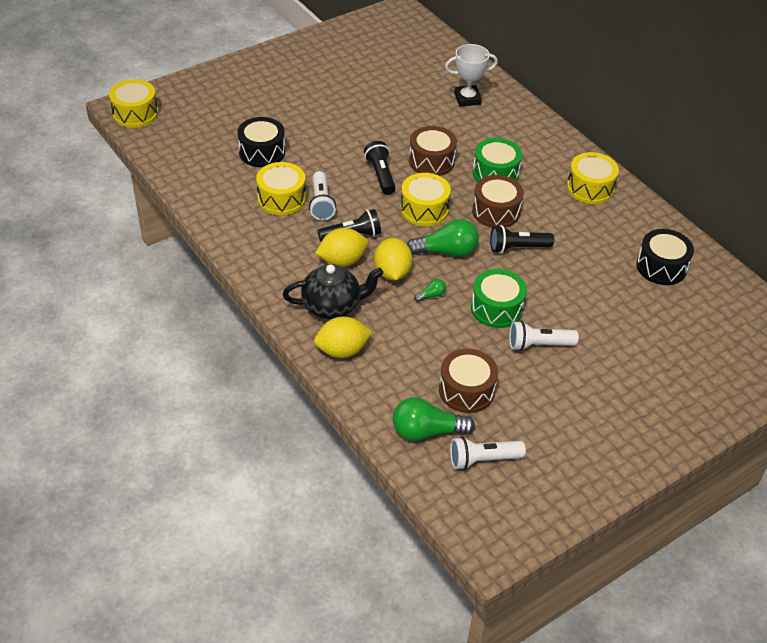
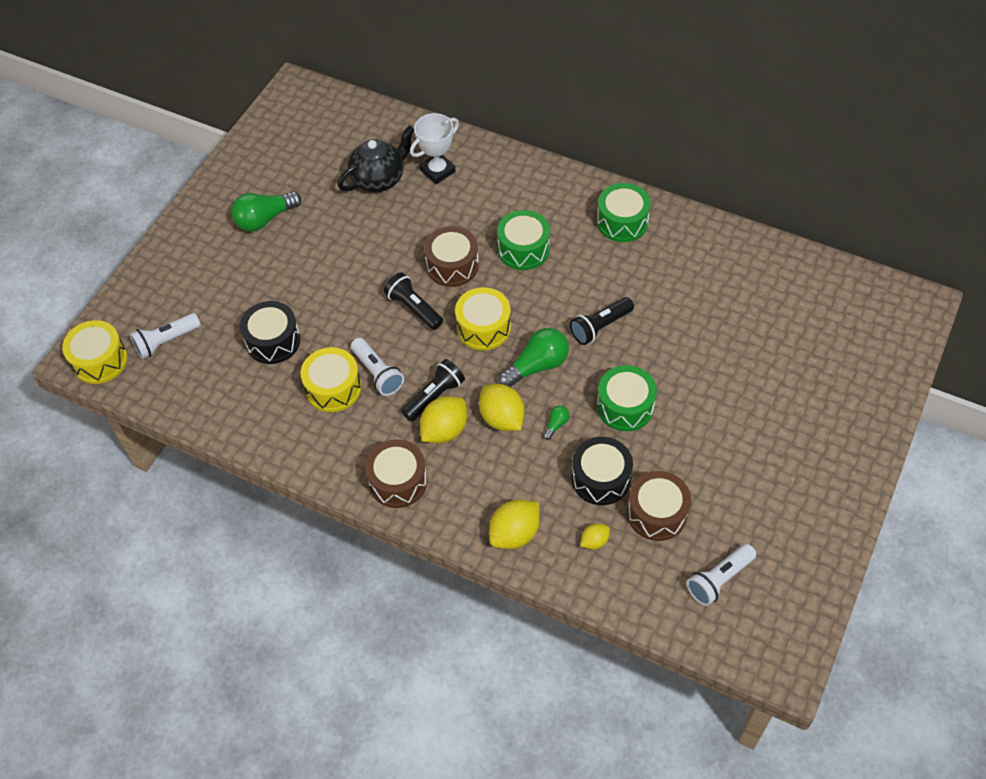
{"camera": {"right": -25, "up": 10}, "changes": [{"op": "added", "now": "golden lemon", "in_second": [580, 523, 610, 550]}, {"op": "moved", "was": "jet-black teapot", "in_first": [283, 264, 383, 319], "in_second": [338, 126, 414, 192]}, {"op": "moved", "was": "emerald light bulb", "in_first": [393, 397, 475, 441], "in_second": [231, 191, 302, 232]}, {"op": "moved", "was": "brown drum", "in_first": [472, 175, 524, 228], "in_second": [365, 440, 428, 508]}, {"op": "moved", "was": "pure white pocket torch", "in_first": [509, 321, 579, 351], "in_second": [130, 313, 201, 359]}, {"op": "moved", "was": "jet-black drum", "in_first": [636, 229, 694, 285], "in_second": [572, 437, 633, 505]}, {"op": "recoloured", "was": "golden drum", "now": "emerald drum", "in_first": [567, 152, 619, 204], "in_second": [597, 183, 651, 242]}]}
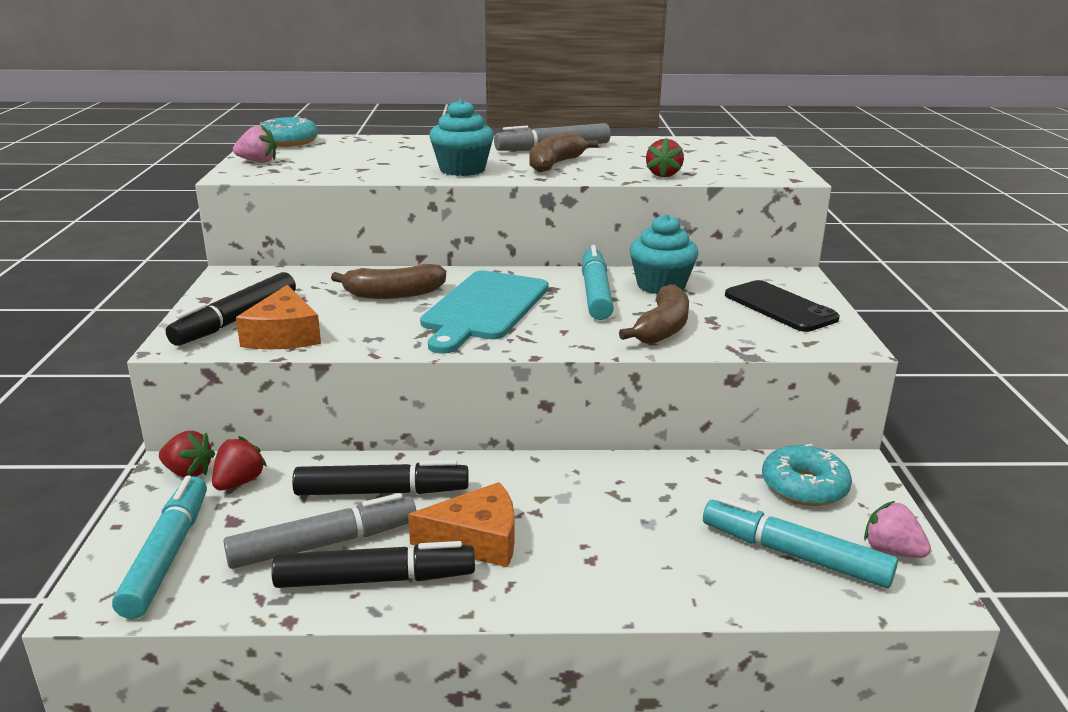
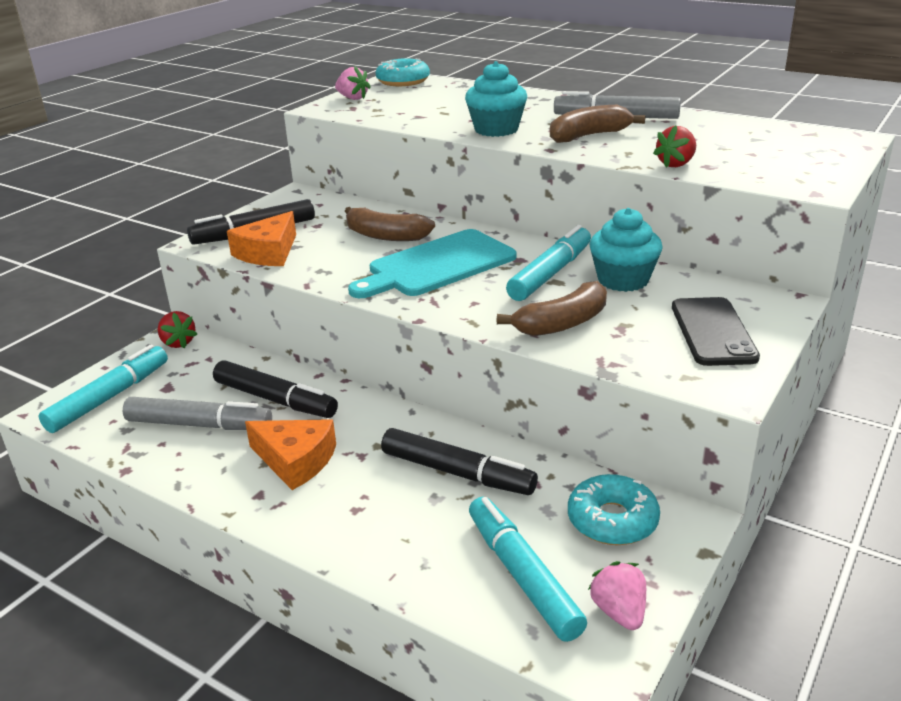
{"camera": {"right": 35, "up": 5}, "changes": [{"op": "removed", "was": "scarlet strawberry", "in_first": [212, 436, 267, 490]}, {"op": "moved", "was": "jet-black felt pen", "in_first": [271, 541, 475, 588], "in_second": [381, 428, 538, 495]}]}
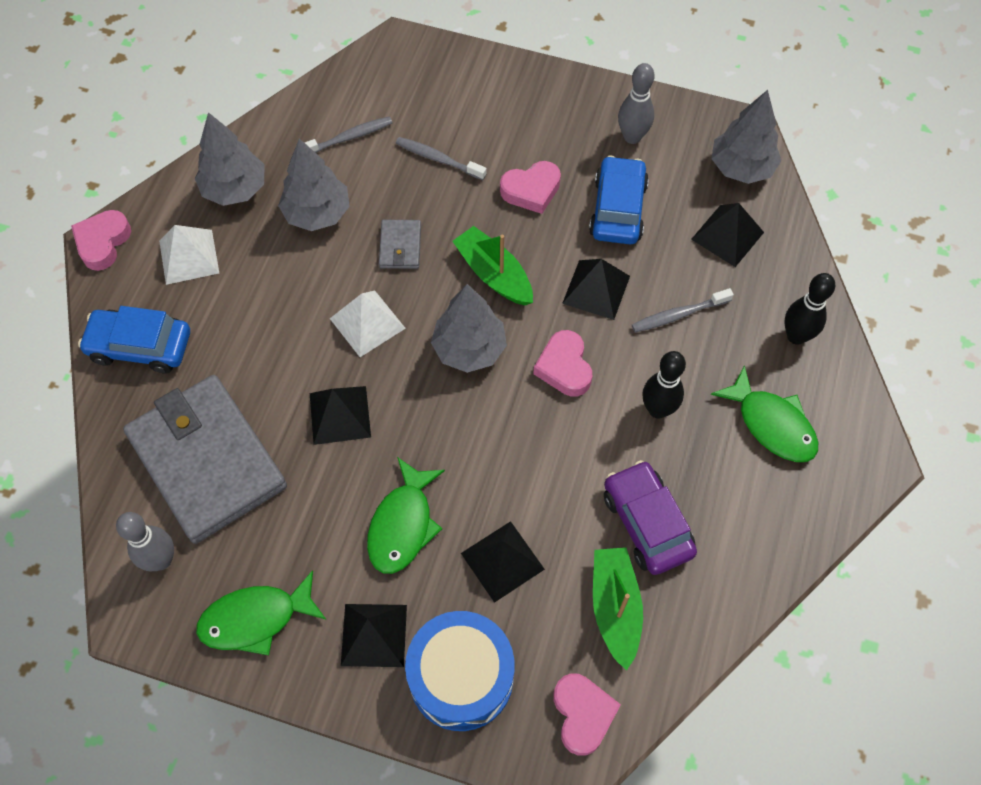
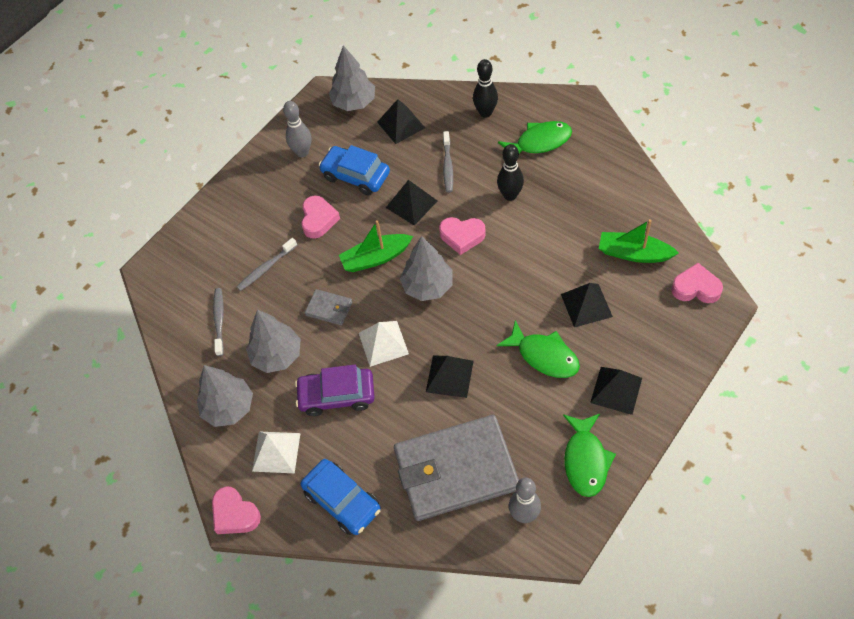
{"camera": {"right": -65, "up": -5}, "changes": [{"op": "removed", "was": "blue drum", "in_first": [405, 611, 515, 731]}, {"op": "moved", "was": "royal purple car", "in_first": [604, 460, 697, 575], "in_second": [295, 365, 375, 416]}, {"op": "turned", "was": "blue car", "in_first": [78, 306, 190, 374], "in_second": [301, 459, 381, 535], "clockwise": -75}]}
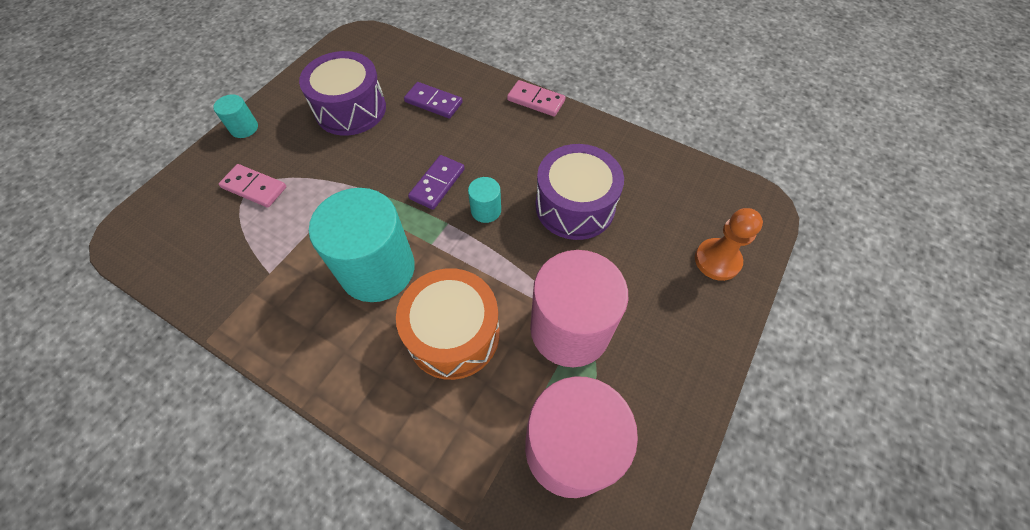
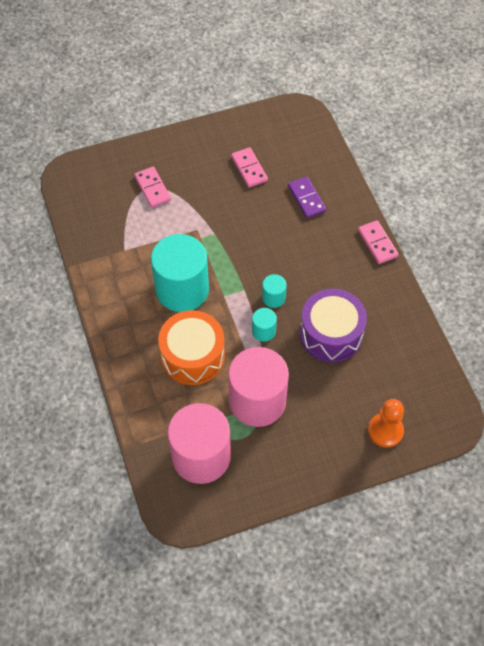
{"camera": {"right": 40, "up": 0}, "changes": [{"op": "removed", "was": "royal purple domino tile", "in_first": [408, 155, 465, 210]}, {"op": "moved", "was": "turquoise solid cylinder", "in_first": [213, 94, 258, 138], "in_second": [252, 308, 277, 342]}, {"op": "replaced", "was": "royal purple drum", "now": "pink domino tile", "in_first": [299, 51, 386, 136], "in_second": [231, 147, 268, 188]}]}
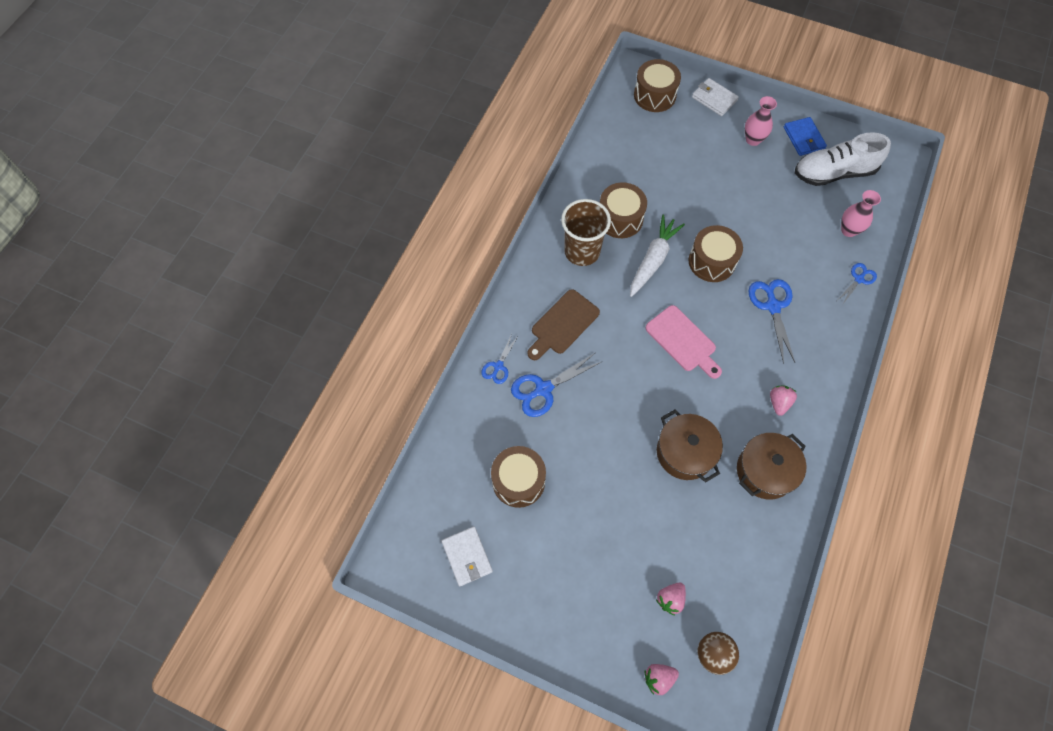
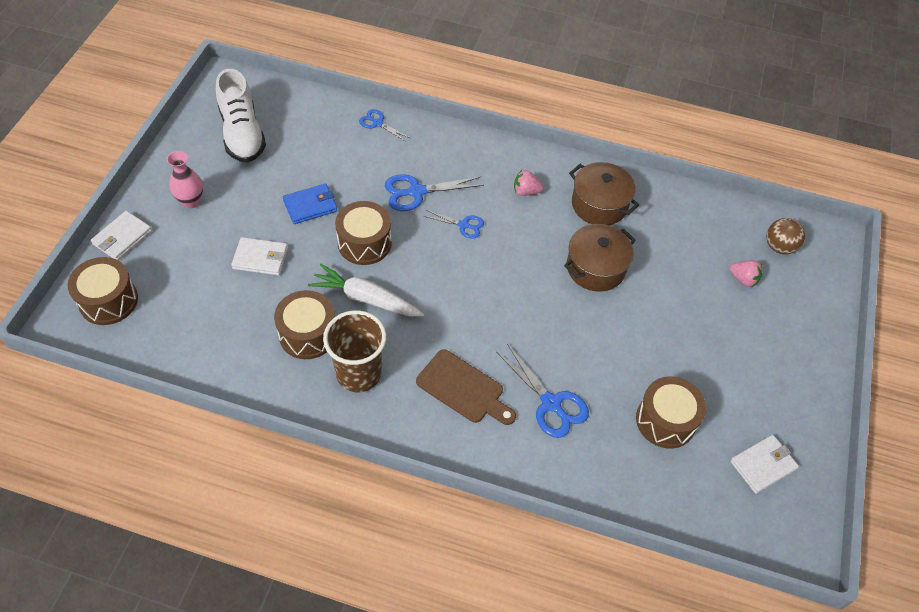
{"camera": {"right": -100, "up": -10}, "changes": [{"op": "removed", "was": "pink cutting board", "in_first": [645, 305, 722, 379]}, {"op": "removed", "was": "pink strawberry", "in_first": [645, 664, 679, 695]}, {"op": "removed", "was": "pink tall vase", "in_first": [841, 190, 881, 237]}, {"op": "added", "now": "pure white billfold", "in_second": [231, 237, 288, 275]}, {"op": "moved", "was": "blue pair of scissors", "in_first": [481, 334, 519, 384], "in_second": [424, 210, 484, 239]}, {"op": "moved", "was": "blue billfold", "in_first": [784, 117, 827, 156], "in_second": [283, 183, 338, 224]}]}
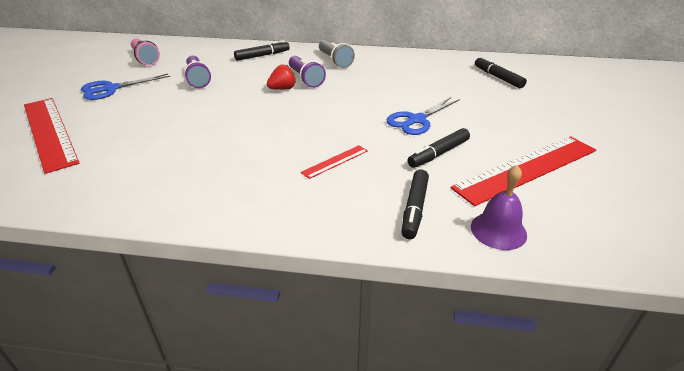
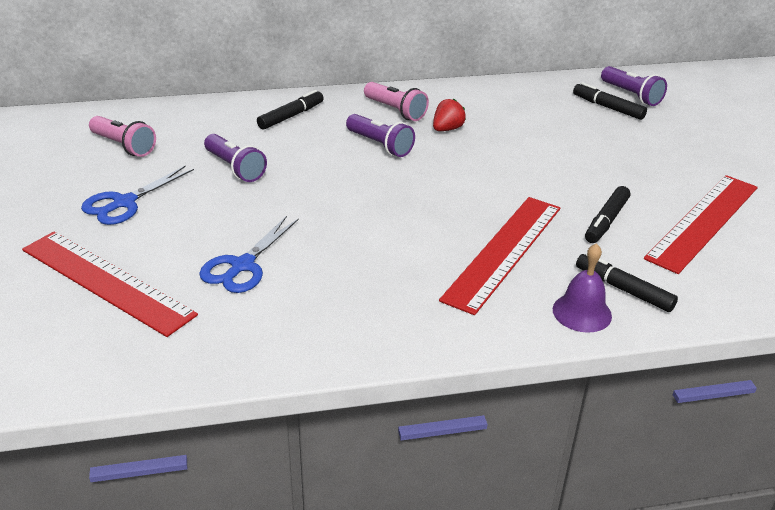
{"camera": {"right": -20, "up": 0}, "changes": [{"op": "added", "now": "royal purple pocket torch", "in_second": [601, 66, 667, 106]}, {"op": "moved", "was": "scarlet strawberry", "in_first": [267, 64, 296, 90], "in_second": [433, 99, 466, 131]}, {"op": "moved", "was": "blue pair of scissors", "in_first": [387, 97, 460, 135], "in_second": [199, 216, 299, 293]}, {"op": "moved", "was": "royal purple bell", "in_first": [471, 165, 527, 250], "in_second": [553, 243, 612, 333]}, {"op": "recoloured", "was": "ash-grey pocket torch", "now": "pink pocket torch", "in_first": [319, 40, 355, 68], "in_second": [364, 82, 429, 121]}, {"op": "turned", "was": "jet-black felt pen", "in_first": [401, 169, 429, 239], "in_second": [576, 254, 678, 312], "clockwise": 135}, {"op": "resized", "was": "scarlet measuring stick", "in_first": [301, 145, 368, 179], "in_second": [439, 197, 561, 315], "ratio": 2.27}]}
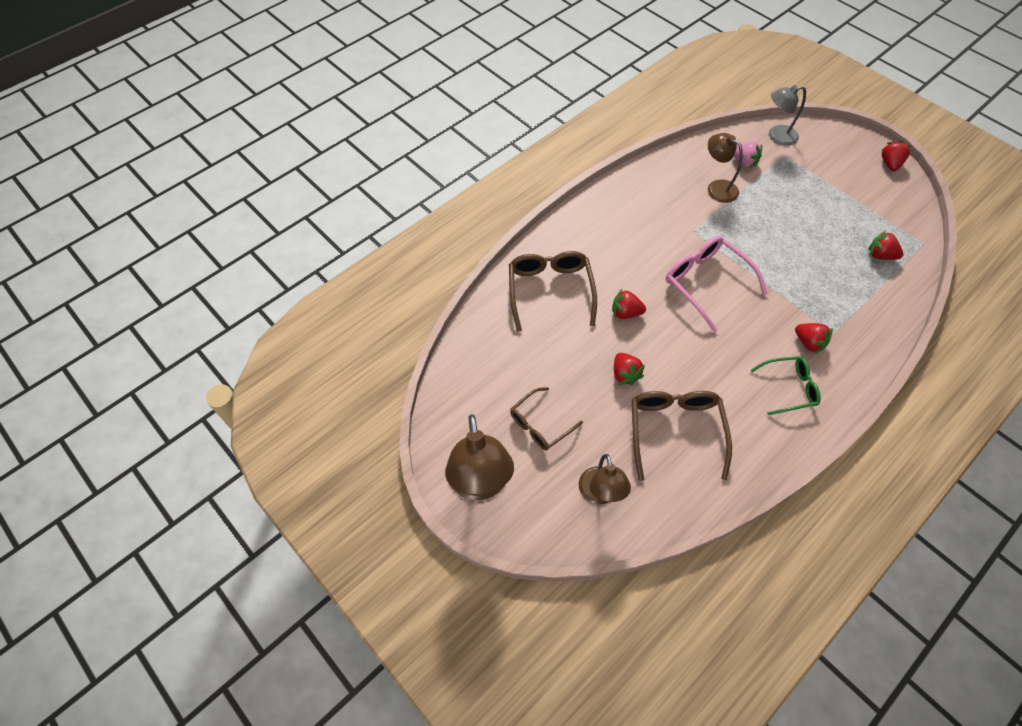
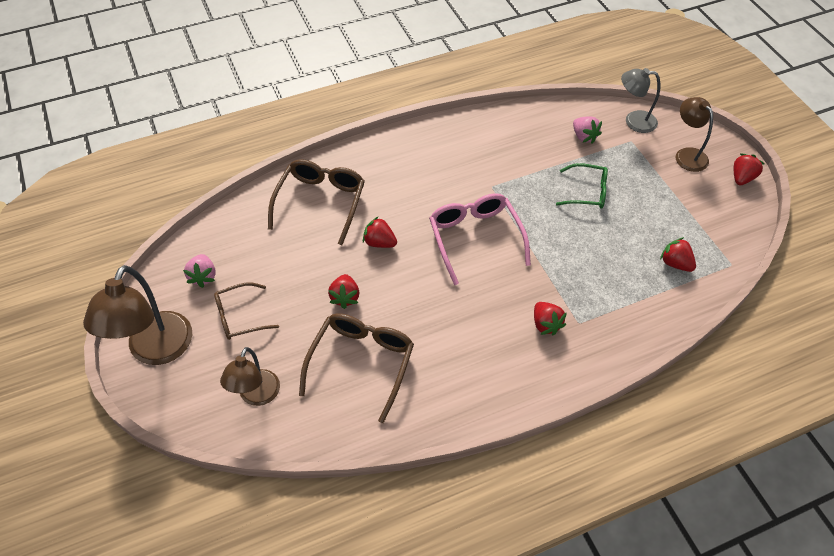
{"camera": {"right": 20, "up": -5}, "changes": [{"op": "added", "now": "pink strawberry", "in_second": [183, 254, 216, 288]}, {"op": "moved", "was": "brown desk lamp", "in_first": [708, 133, 743, 203], "in_second": [676, 97, 713, 172]}, {"op": "moved", "was": "emerald glasses", "in_first": [751, 356, 821, 415], "in_second": [556, 163, 608, 209]}]}
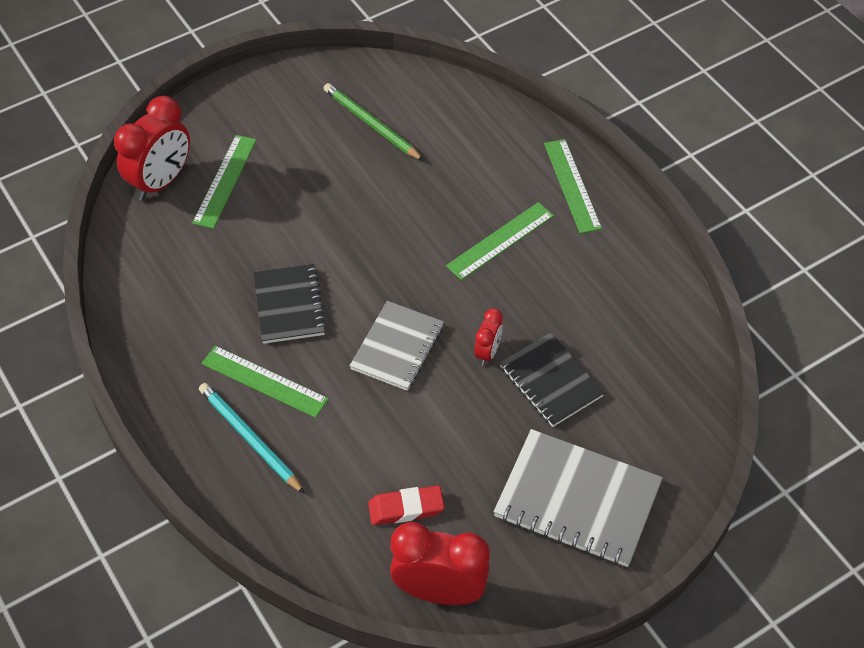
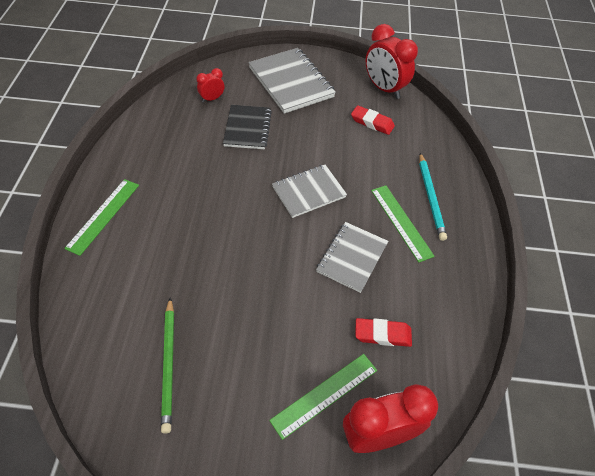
{"camera": {"right": -145, "up": 0}, "changes": [{"op": "removed", "was": "emerald measuring stick", "in_first": [446, 202, 554, 280]}, {"op": "added", "now": "scarlet pencil eraser", "in_second": [355, 318, 412, 347]}, {"op": "moved", "was": "scarlet clock", "in_first": [474, 308, 503, 366], "in_second": [196, 68, 224, 102]}, {"op": "recoloured", "was": "jet-black exercise book", "now": "ash-grey exercise book", "in_first": [253, 264, 327, 344], "in_second": [316, 222, 388, 293]}]}
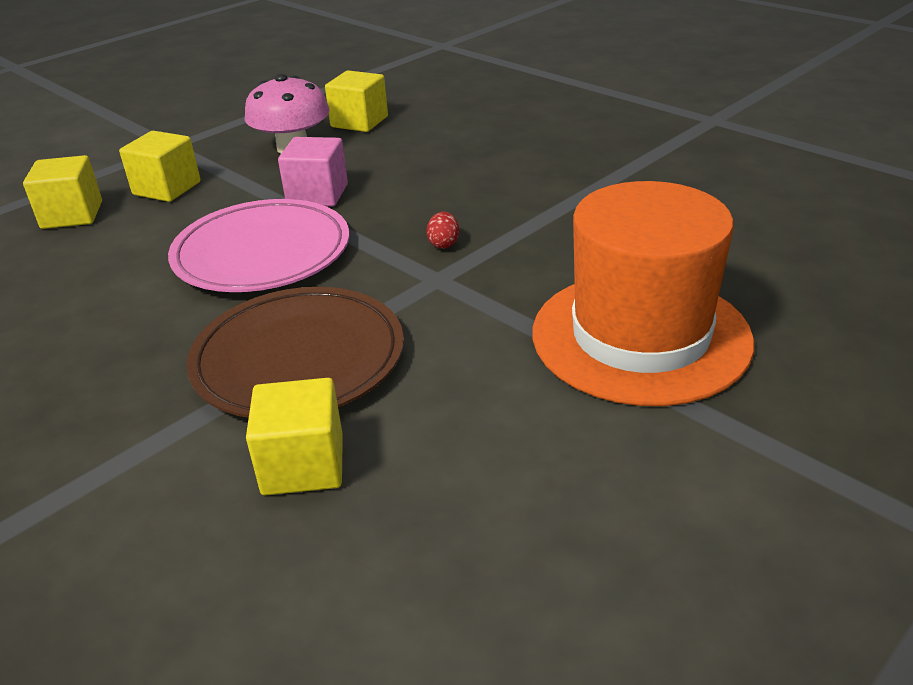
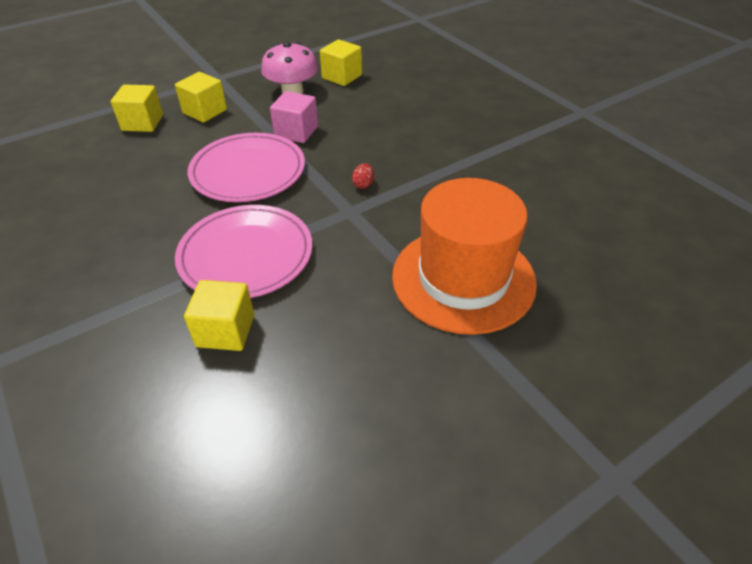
{"camera": {"right": 10, "up": 10}, "changes": [{"op": "recoloured", "was": "brown dinner plate", "now": "pink dinner plate", "in_first": [186, 287, 404, 418], "in_second": [175, 205, 313, 298]}]}
